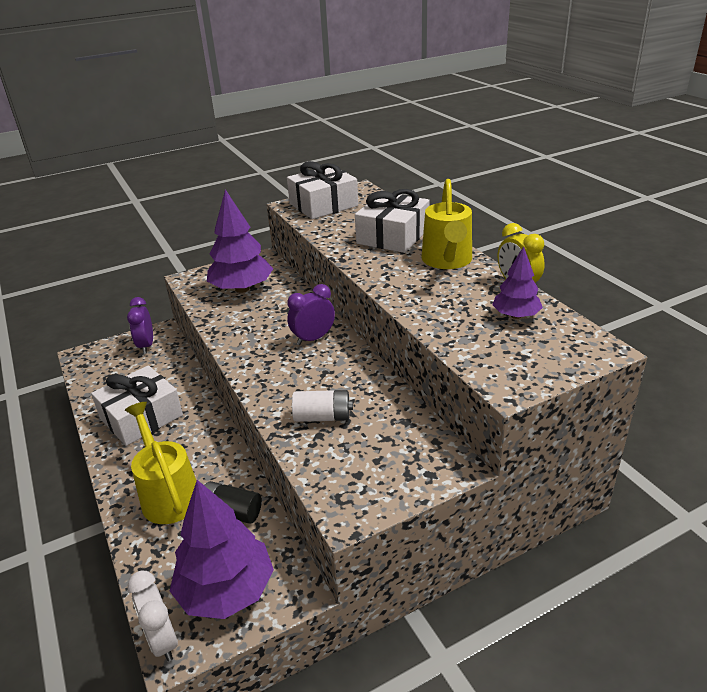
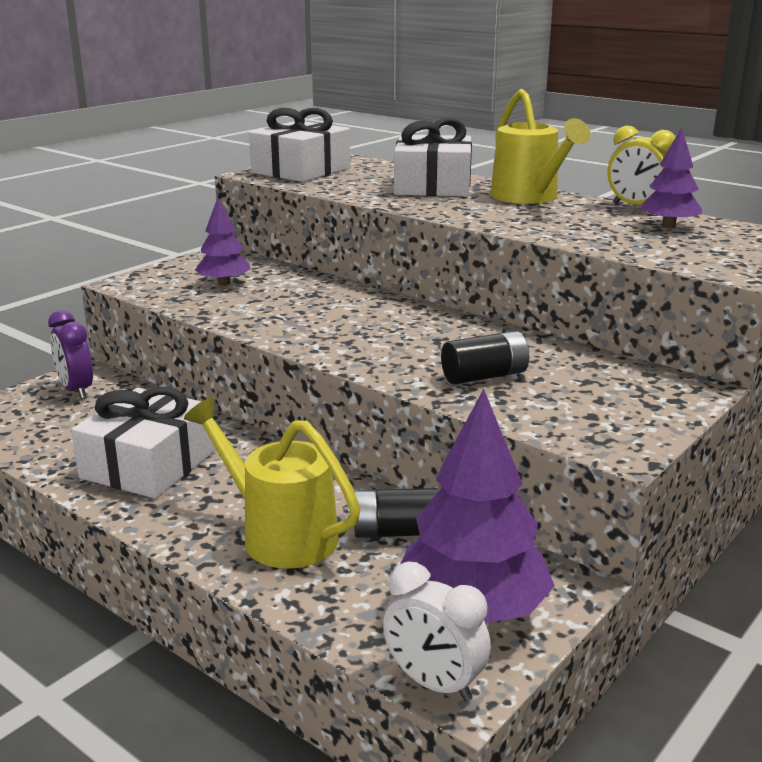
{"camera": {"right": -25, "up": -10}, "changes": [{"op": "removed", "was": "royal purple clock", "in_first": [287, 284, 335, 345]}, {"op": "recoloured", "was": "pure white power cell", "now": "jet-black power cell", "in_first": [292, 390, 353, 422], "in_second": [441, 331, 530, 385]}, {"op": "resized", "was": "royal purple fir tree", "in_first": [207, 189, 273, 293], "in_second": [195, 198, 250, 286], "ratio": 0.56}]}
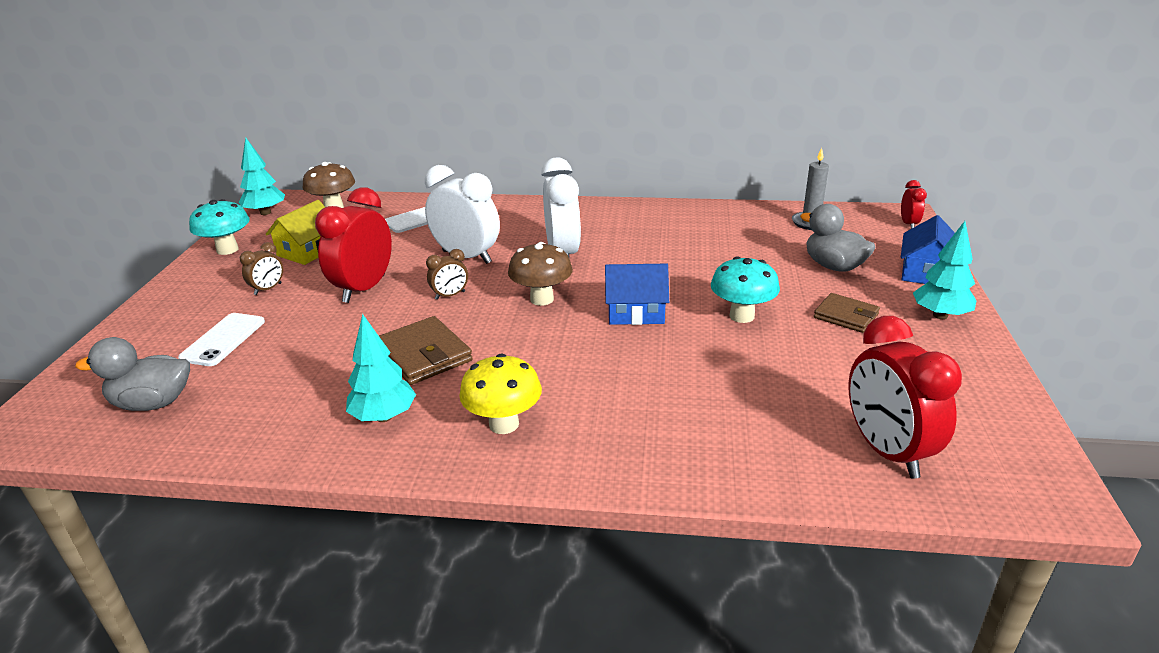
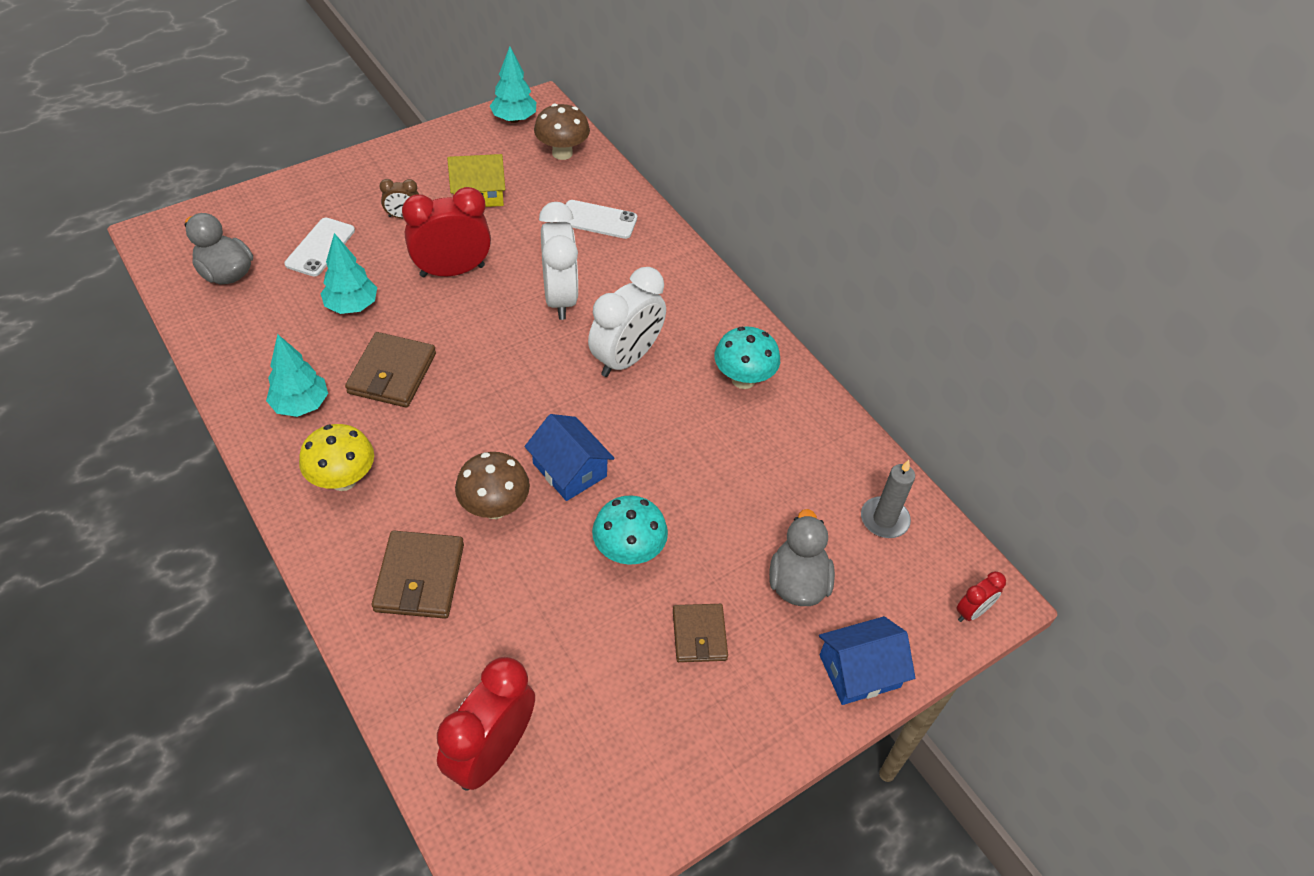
{"camera": {"right": 45, "up": 20}, "changes": [{"op": "removed", "was": "brown clock", "in_first": [426, 249, 468, 300]}, {"op": "added", "now": "brown billfold", "in_second": [372, 531, 464, 619]}, {"op": "moved", "was": "turquoise fungus", "in_first": [189, 199, 249, 255], "in_second": [714, 326, 780, 389]}, {"op": "moved", "was": "brown fungus", "in_first": [508, 242, 573, 306], "in_second": [455, 452, 530, 519]}, {"op": "moved", "was": "turquoise fir tree", "in_first": [913, 221, 977, 319], "in_second": [320, 233, 377, 314]}, {"op": "turned", "was": "pure white smartphone", "in_first": [178, 313, 265, 366], "in_second": [284, 218, 355, 276], "clockwise": -45}]}
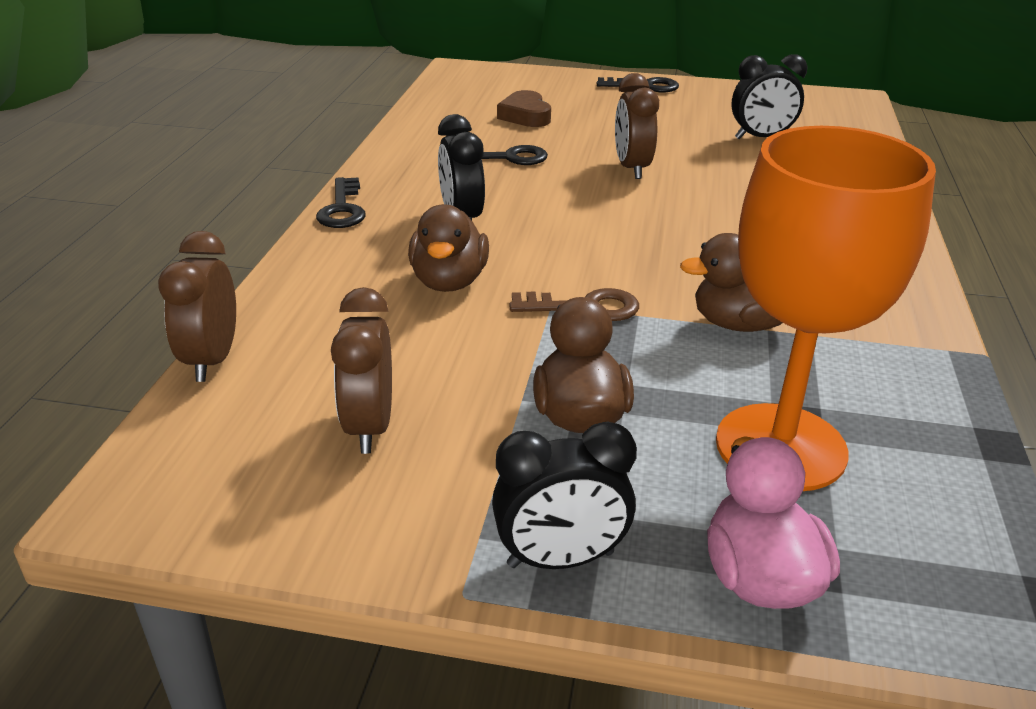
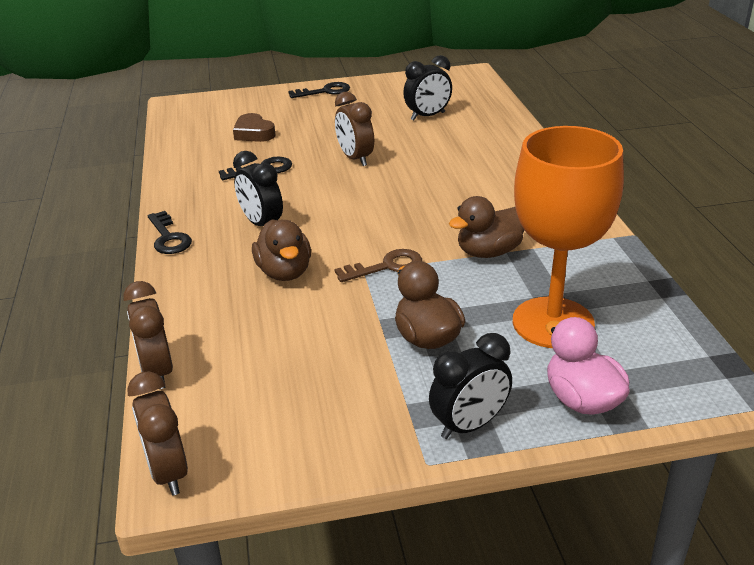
{"camera": {"right": -20, "up": 0}, "changes": [{"op": "moved", "was": "brown clock", "in_first": [331, 287, 392, 454], "in_second": [127, 371, 188, 496]}]}
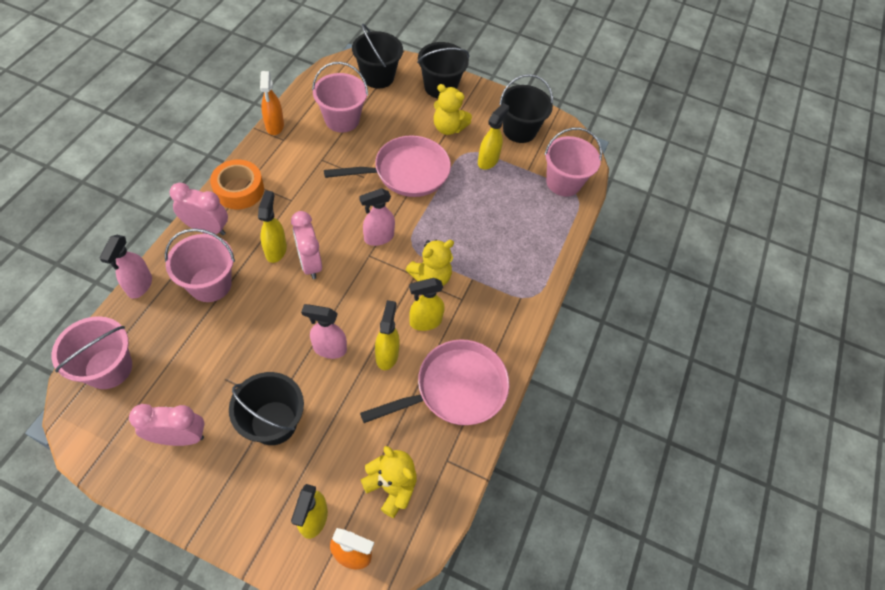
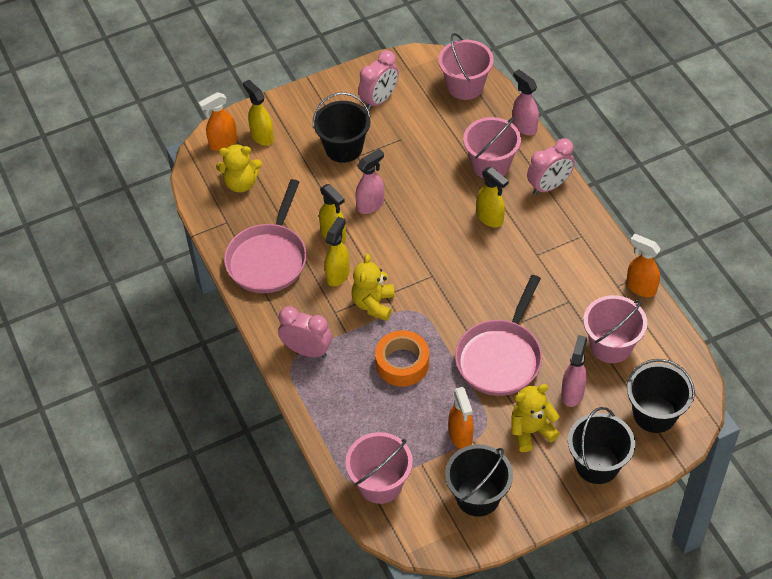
{"camera": {"right": 140, "up": -5}, "changes": [{"op": "moved", "was": "orange-coloured roll of tape", "in_first": [210, 160, 264, 209], "in_second": [375, 330, 429, 387]}, {"op": "moved", "was": "pink clock", "in_first": [291, 211, 322, 279], "in_second": [278, 306, 332, 358]}, {"op": "moved", "was": "pink spray bottle", "in_first": [359, 188, 395, 246], "in_second": [561, 335, 587, 407]}, {"op": "recoloured", "was": "golden spray bottle", "now": "orange-coloured spray bottle", "in_first": [478, 103, 509, 170], "in_second": [448, 387, 474, 449]}]}
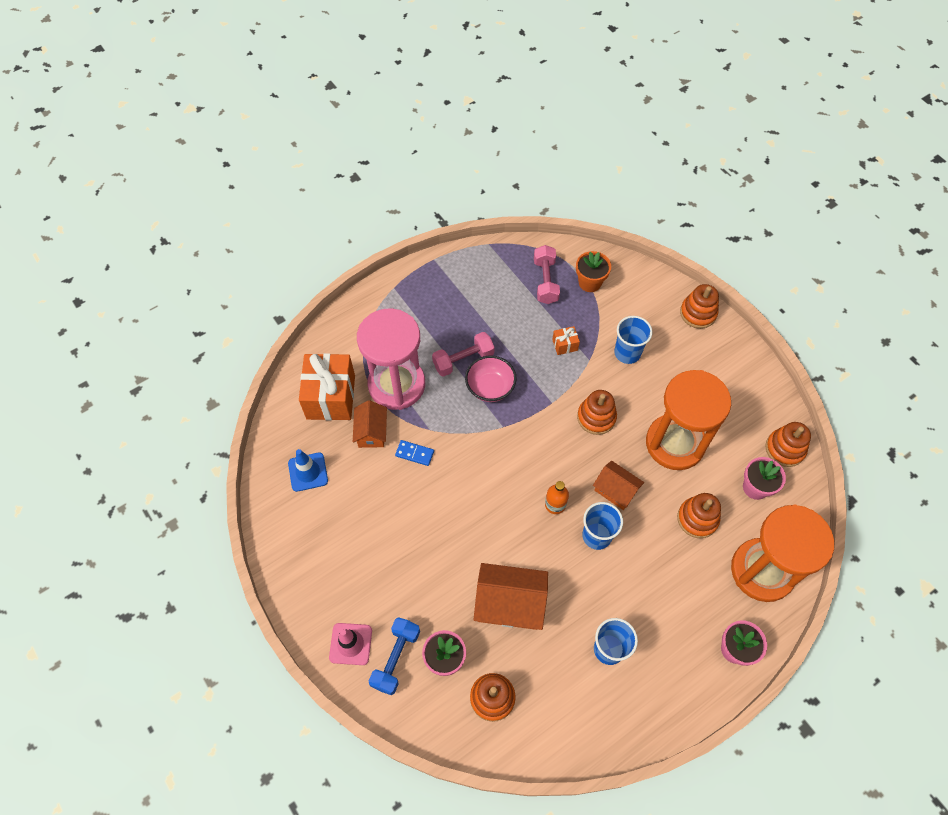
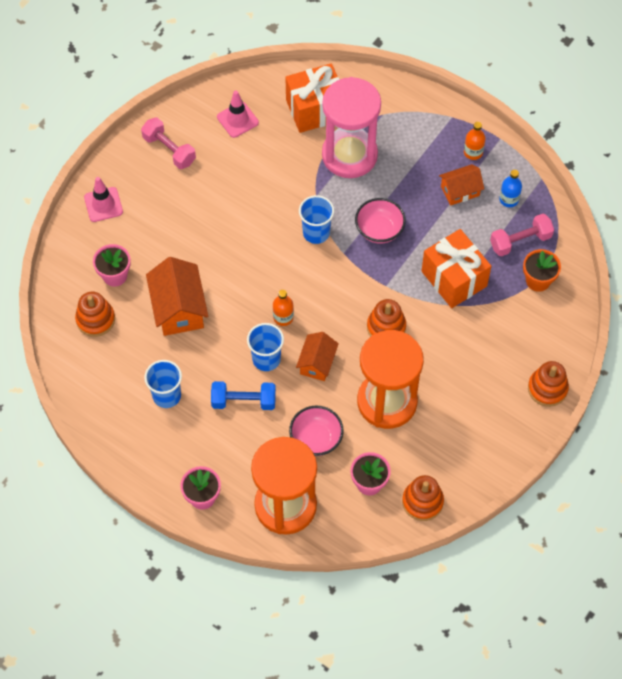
{"camera": {"right": 70, "up": 0}, "changes": [{"op": "removed", "was": "blue domino tile", "in_first": [395, 440, 434, 466]}, {"op": "added", "now": "orange-coloured flask", "in_second": [464, 122, 486, 160]}, {"op": "added", "now": "blue flask", "in_second": [499, 170, 522, 207]}, {"op": "moved", "was": "orange-coloured cottage", "in_first": [353, 400, 387, 448], "in_second": [439, 164, 484, 206]}, {"op": "moved", "was": "blue free weight", "in_first": [369, 617, 420, 695], "in_second": [211, 381, 276, 410]}, {"op": "moved", "was": "pink free weight", "in_first": [432, 332, 495, 377], "in_second": [141, 118, 196, 169]}, {"op": "moved", "was": "blue beaker", "in_first": [614, 316, 653, 364], "in_second": [299, 195, 334, 244]}, {"op": "replaced", "was": "orange-coloured stacking rings", "now": "pink deep dish", "in_first": [677, 493, 721, 538], "in_second": [289, 406, 344, 456]}, {"op": "recoloured", "was": "blue road cone", "now": "pink road cone", "in_first": [288, 449, 328, 492], "in_second": [217, 91, 259, 138]}, {"op": "resized", "was": "orange-coloured gift", "in_first": [552, 326, 580, 355], "in_second": [422, 229, 491, 308], "ratio": 2.32}]}
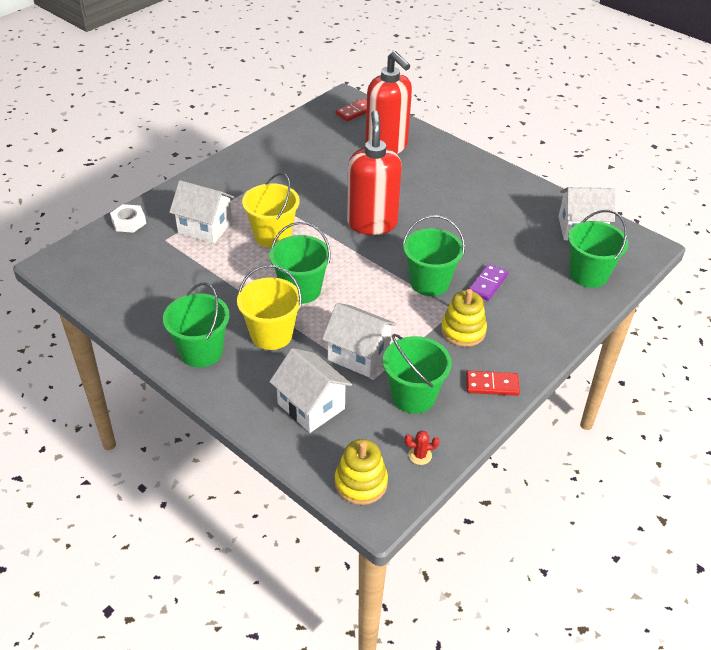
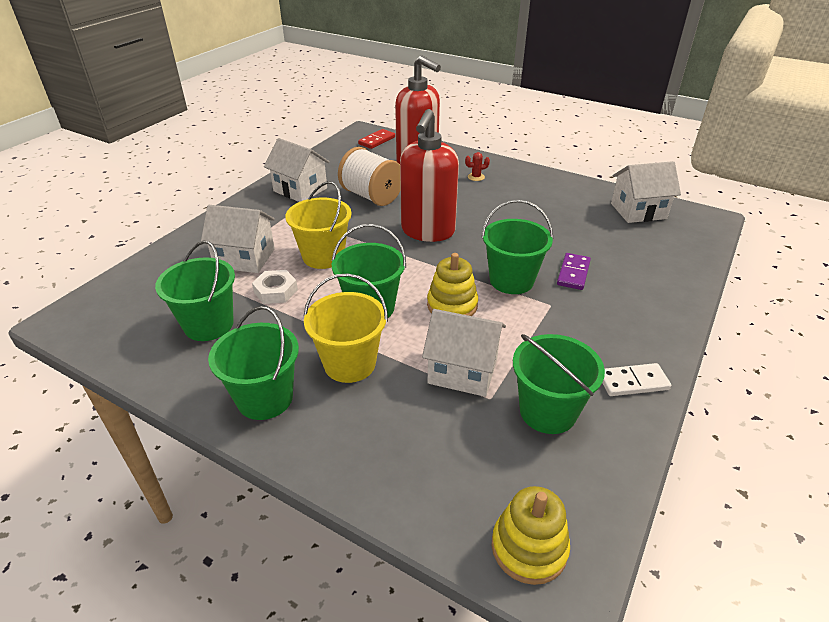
{"camera": {"right": -10, "up": -5}, "changes": [{"op": "added", "now": "pure white spool", "in_second": [338, 147, 401, 206]}, {"op": "moved", "was": "pure white hex nut", "in_first": [110, 204, 146, 233], "in_second": [252, 270, 298, 304]}, {"op": "moved", "was": "pure white cottage", "in_first": [269, 348, 352, 433], "in_second": [264, 138, 330, 202]}, {"op": "moved", "was": "scarlet prickly plant", "in_first": [405, 431, 439, 465], "in_second": [465, 152, 490, 181]}, {"op": "moved", "was": "golden stacking rings", "in_first": [441, 289, 487, 347], "in_second": [427, 253, 478, 316]}, {"op": "moved", "was": "emerald sand bucket", "in_first": [568, 210, 629, 288], "in_second": [155, 240, 235, 341]}, {"op": "recoloured", "was": "scarlet domino tile", "now": "pure white domino tile", "in_first": [466, 370, 520, 396], "in_second": [602, 363, 671, 396]}, {"op": "turned", "was": "scarlet soap pump", "in_first": [347, 110, 402, 235], "in_second": [400, 109, 459, 242], "clockwise": -150}]}
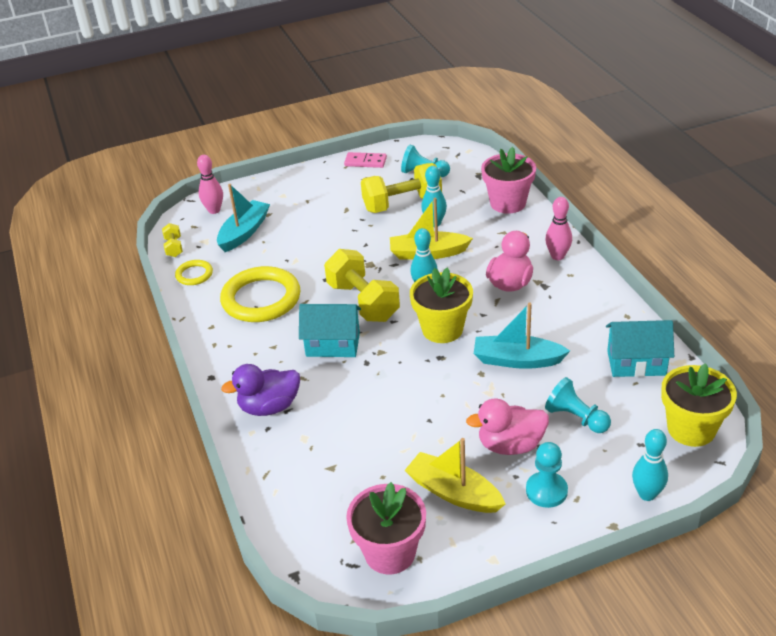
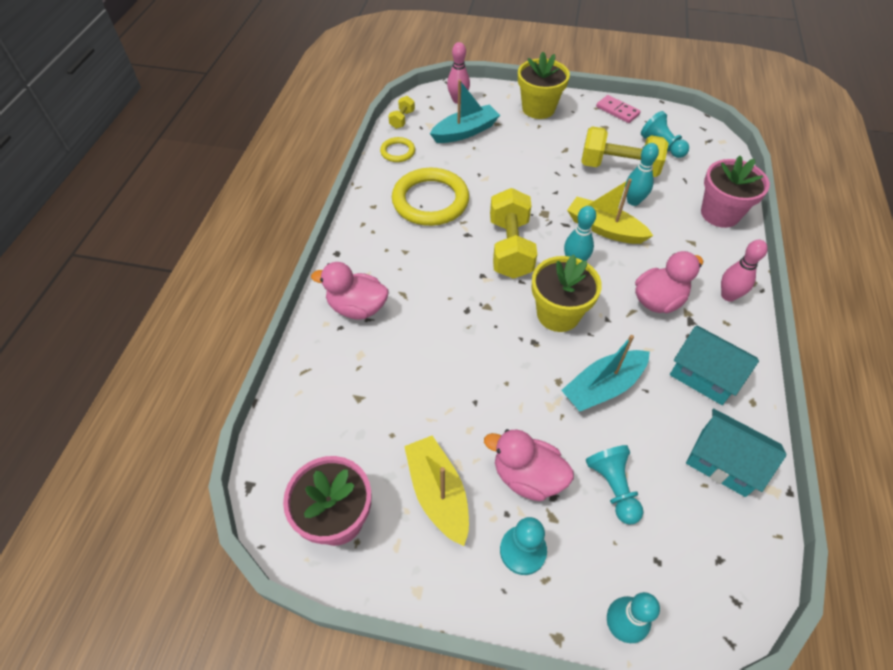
{"camera": {"right": 30, "up": 15}, "changes": [{"op": "moved", "was": "turquoise cottage", "in_first": [299, 304, 361, 357], "in_second": [670, 326, 759, 405]}, {"op": "moved", "was": "golden potted plant", "in_first": [661, 363, 737, 447], "in_second": [518, 52, 570, 119]}, {"op": "recoloured", "was": "royal purple duck", "now": "pink duck", "in_first": [221, 364, 300, 416], "in_second": [311, 262, 389, 320]}, {"op": "turned", "was": "turquoise boat", "in_first": [474, 303, 570, 369], "in_second": [561, 335, 650, 411], "clockwise": -75}]}
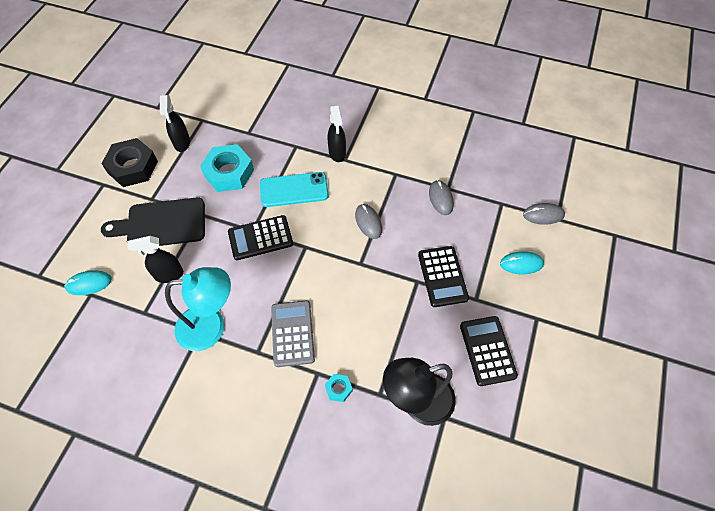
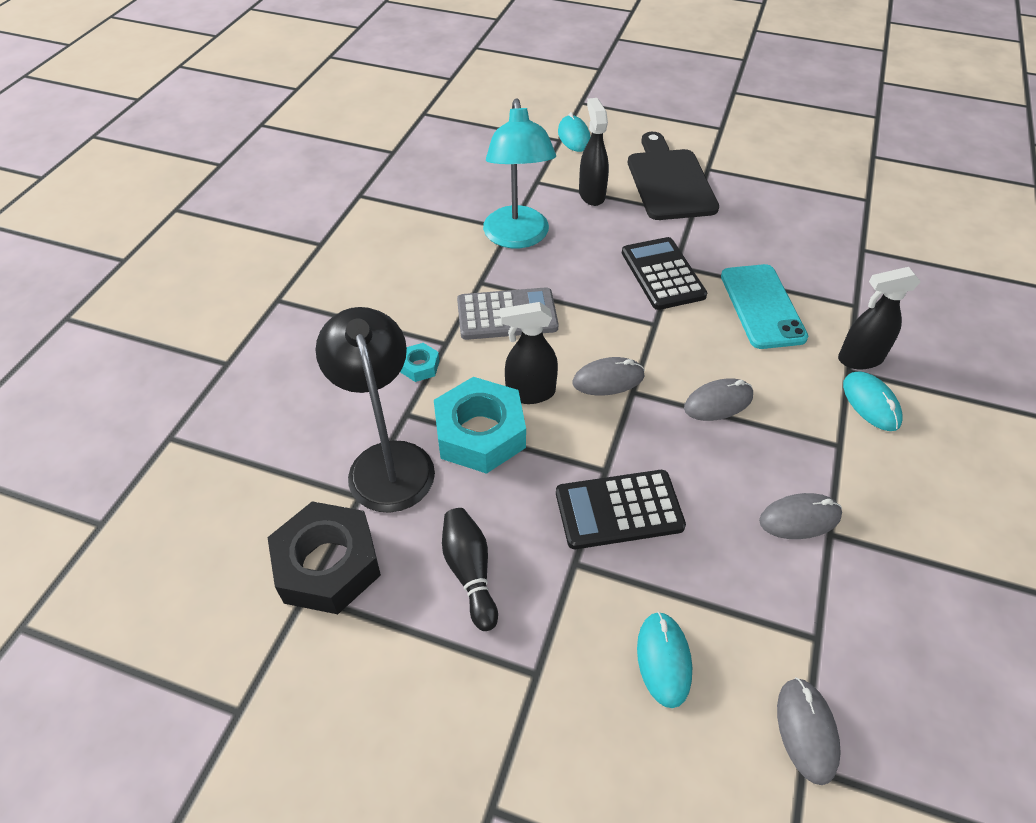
{"camera": {"right": 90, "up": -10}, "changes": [{"op": "added", "now": "ash-grey mouse", "in_second": [572, 357, 645, 395]}, {"op": "added", "now": "turquoise mouse", "in_second": [843, 371, 903, 431]}, {"op": "moved", "was": "jet-black hex nut", "in_first": [101, 138, 158, 187], "in_second": [267, 501, 381, 614]}, {"op": "moved", "was": "jet-black spray bottle", "in_first": [160, 95, 190, 152], "in_second": [500, 302, 558, 404]}, {"op": "moved", "was": "turquoise hex nut", "in_first": [200, 144, 254, 192], "in_second": [434, 377, 526, 474]}, {"op": "replaced", "was": "jet-black adding machine", "now": "jet-black bowling pin", "in_first": [460, 316, 518, 386], "in_second": [442, 508, 498, 631]}]}
